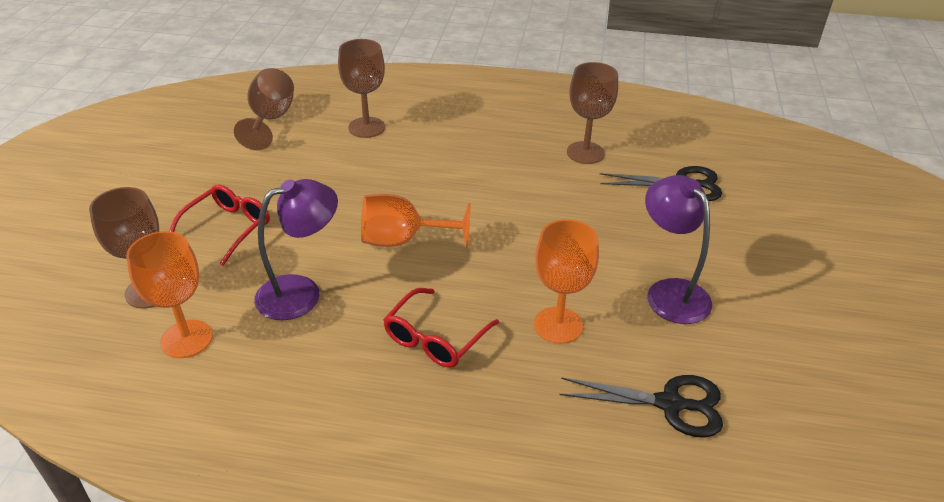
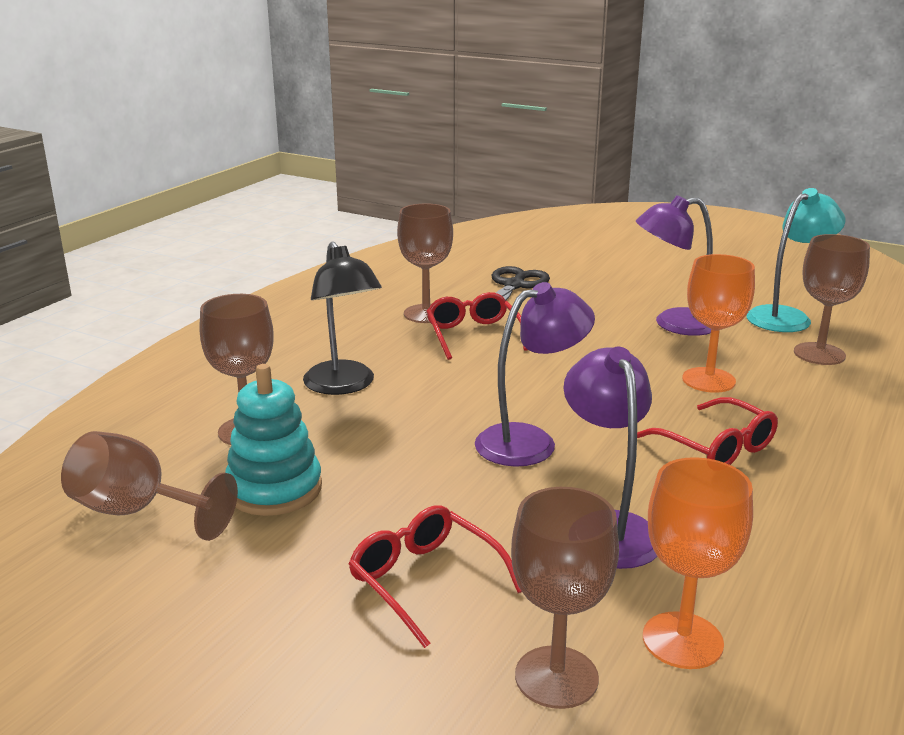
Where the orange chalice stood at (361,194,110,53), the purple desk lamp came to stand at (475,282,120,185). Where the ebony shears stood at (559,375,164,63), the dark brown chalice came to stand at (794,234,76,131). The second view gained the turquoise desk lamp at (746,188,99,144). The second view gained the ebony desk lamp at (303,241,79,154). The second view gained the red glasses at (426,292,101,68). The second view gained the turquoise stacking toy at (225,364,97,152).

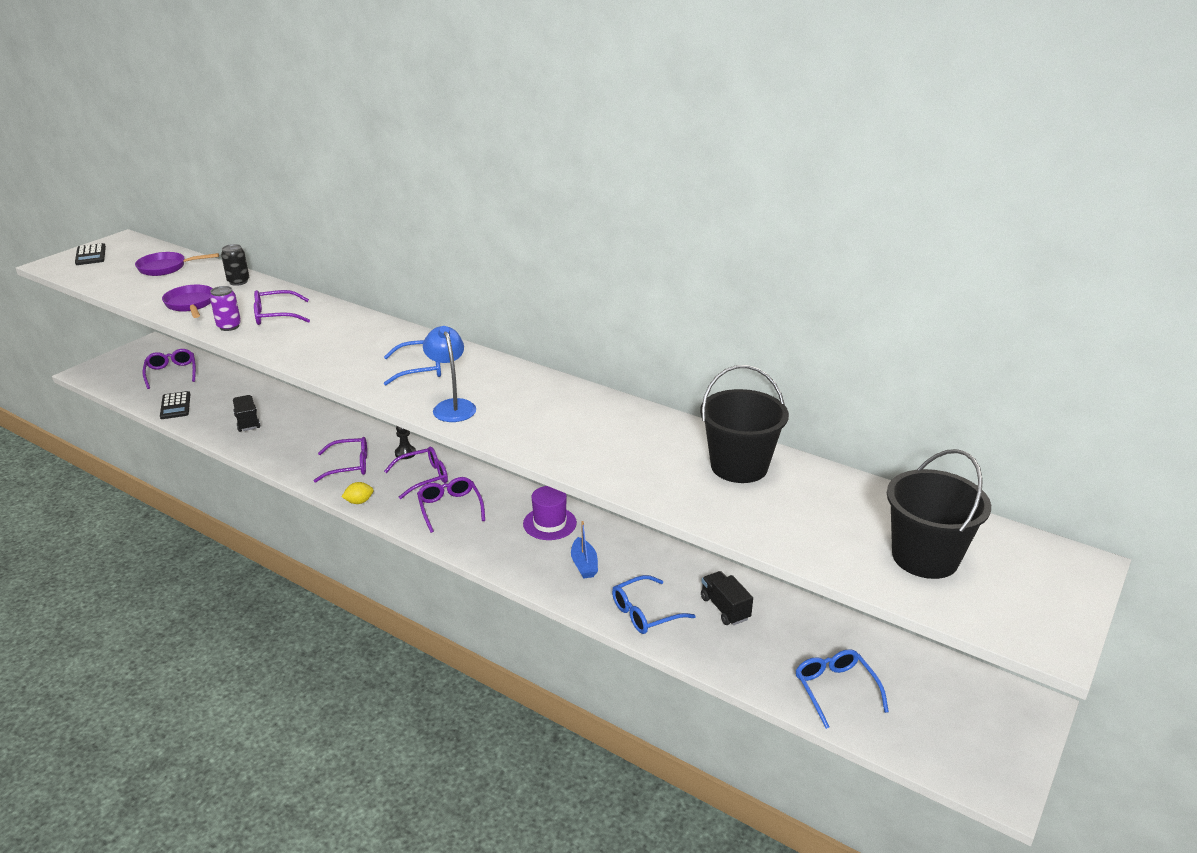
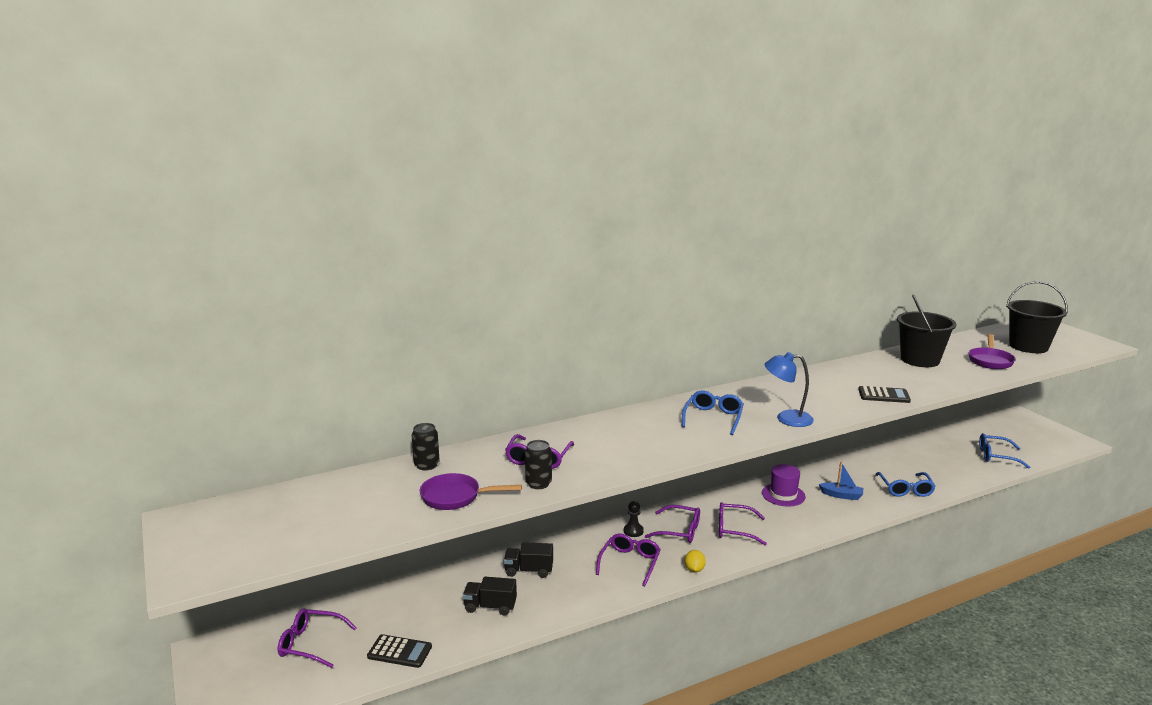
The ebony pocket calculator ended up elsewhere, having gone from (75,243,31,22) to (858,386,53,17). The purple pan ended up elsewhere, having gone from (135,252,84,24) to (969,334,47,35). What was the purple tin at (210,286,31,45) turned into the ebony tin at (525,440,27,49). The purple glasses at (384,447,64,52) ended up facing another way, 105 degrees clockwise from before. The ebony toy truck ended up elsewhere, having gone from (701,571,52,54) to (504,542,49,36).

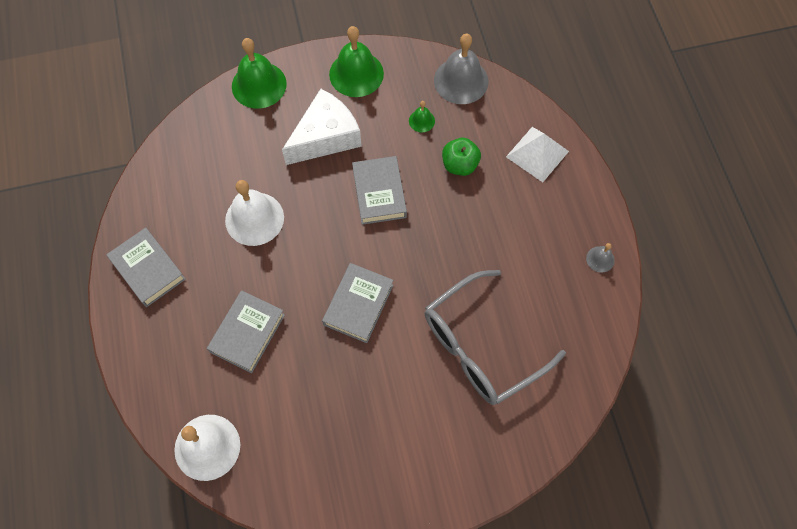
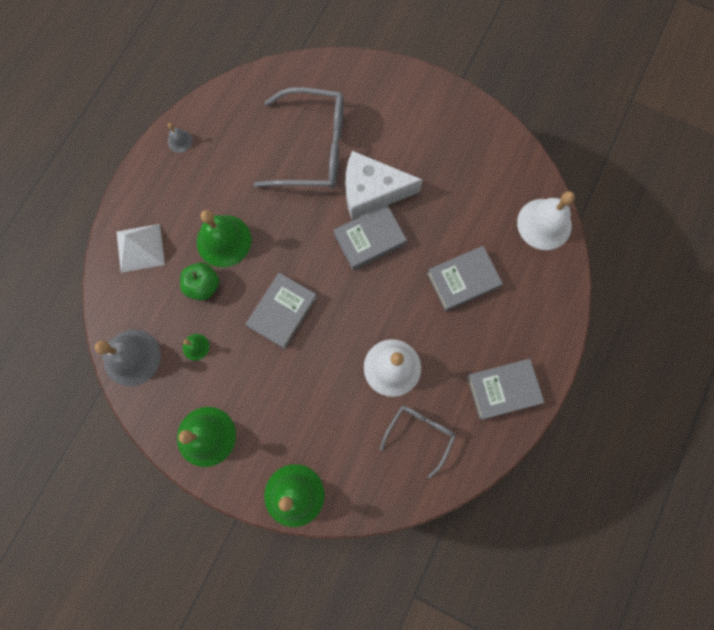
The pure white piece of cheese ended up elsewhere, having gone from (282,89,80,76) to (346,151,77,69). The gray hardcover at (106,228,80,79) ended up facing another way, 75 degrees clockwise from before. The second view gained the emerald hand bell at (197,210,54,57). The second view gained the gray glasses at (380,406,76,72).

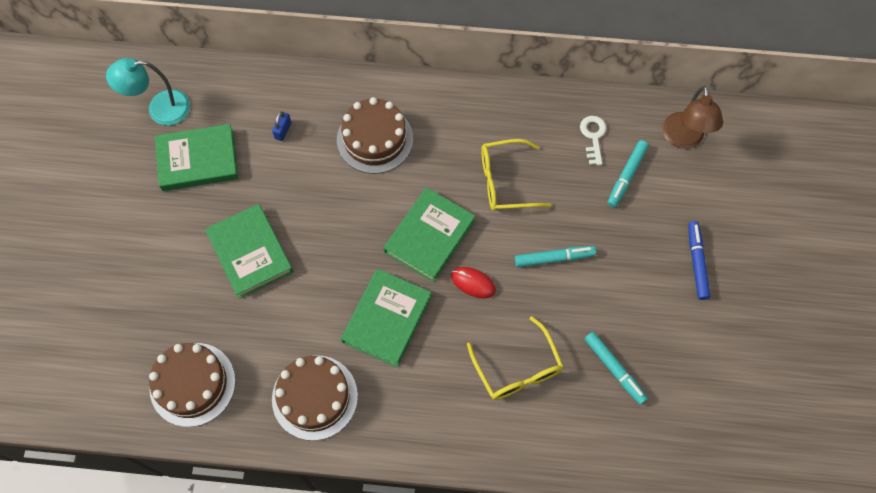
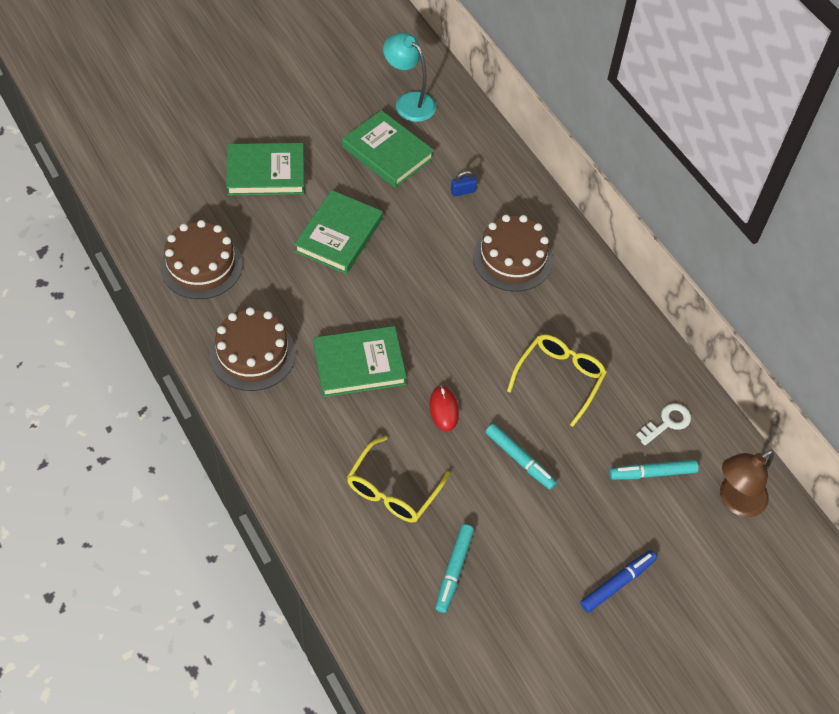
The yellow glasses at (481,139,70,72) ended up facing another way, 75 degrees clockwise from before. The emerald hardcover ended up elsewhere, having gone from (383,187,92,95) to (226,143,78,53).

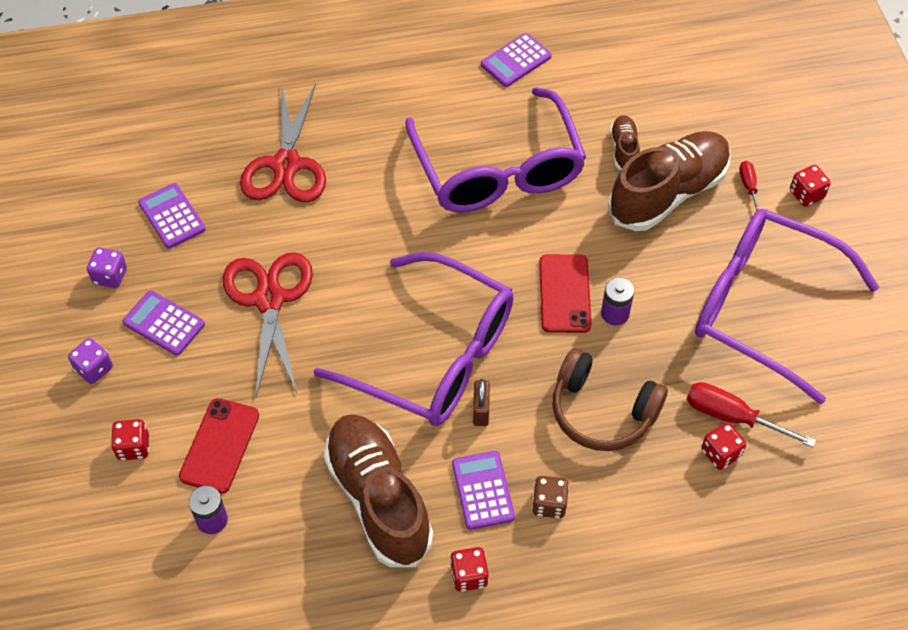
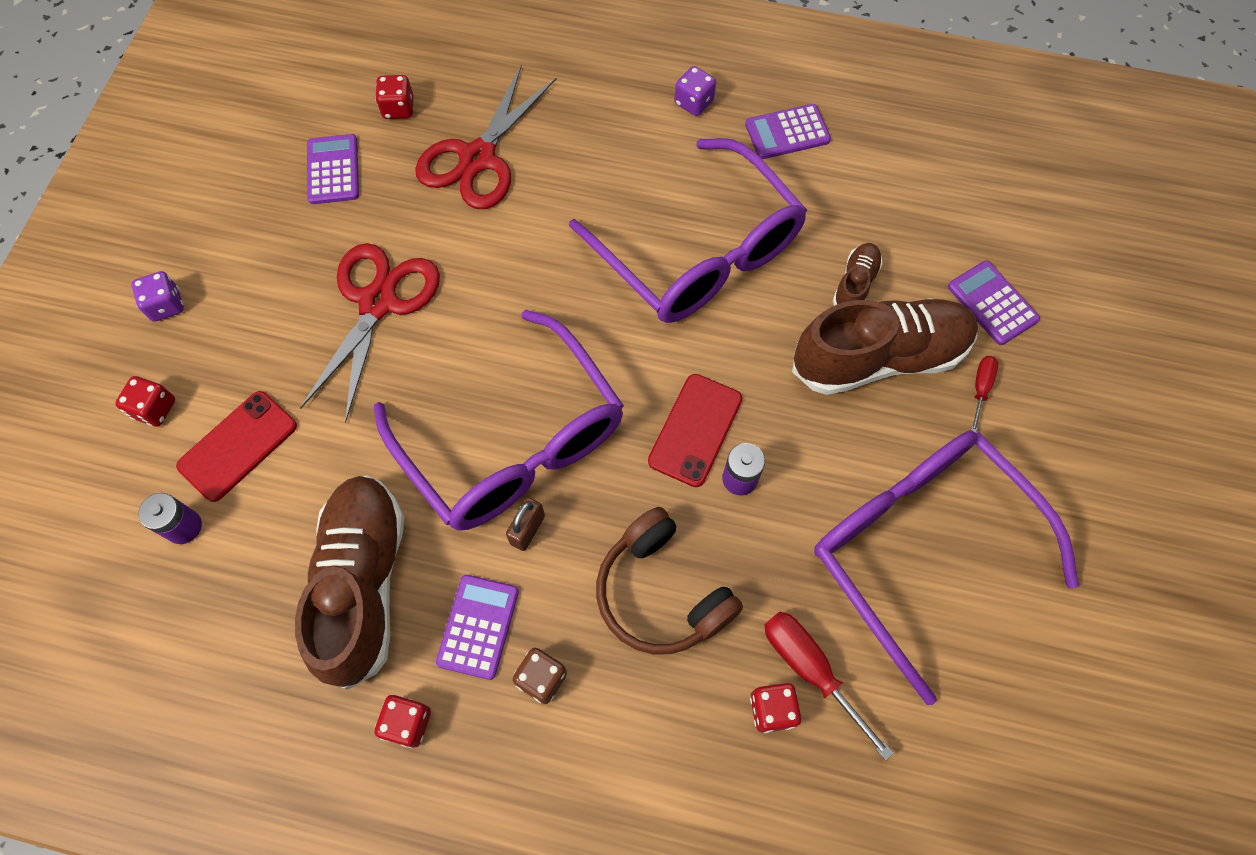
The purple glasses at (405,87,181,125) ended up facing another way, 45 degrees counterclockwise from before. The red dice ended up elsewhere, having gone from (790,165,41,42) to (375,75,39,44). The purple dice ended up elsewhere, having gone from (87,248,40,40) to (674,66,42,50). The purple pocket calculator ended up elsewhere, having gone from (123,290,82,66) to (948,261,92,84).

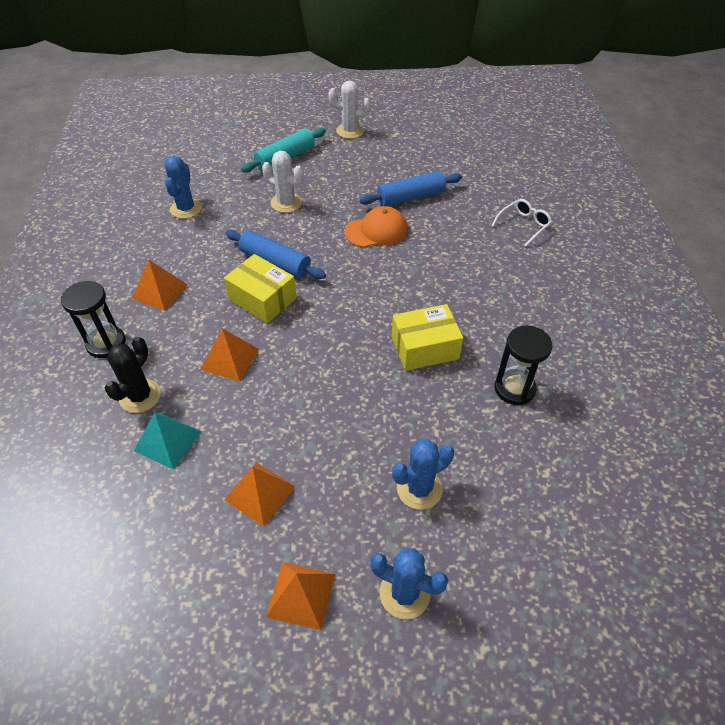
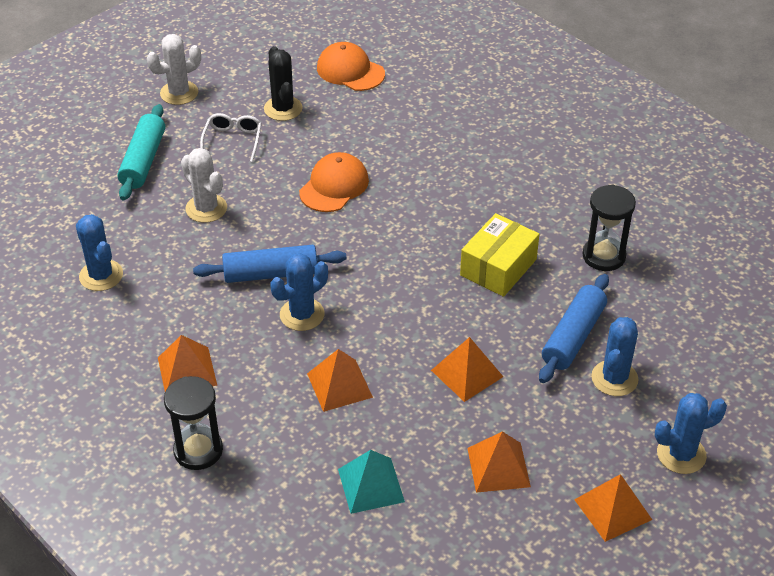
The pure white saguaro cactus at (262,151,42,62) ended up facing another way, 60 degrees clockwise from before. The royal blue dough roller ended up elsewhere, having gone from (359,171,103,35) to (539,274,70,109). The pure white glasses ended up elsewhere, having gone from (492,199,60,48) to (200,113,62,49). Where the yellow parcel stood at (224,254,73,69), the royal blue saguaro cactus came to stand at (270,253,58,78). The ebony saguaro cactus ended up elsewhere, having gone from (105,337,56,76) to (264,46,39,75). The second view gained the orange cap at (317,42,68,49). The second view gained the orange solid pyramid at (431,337,72,65).

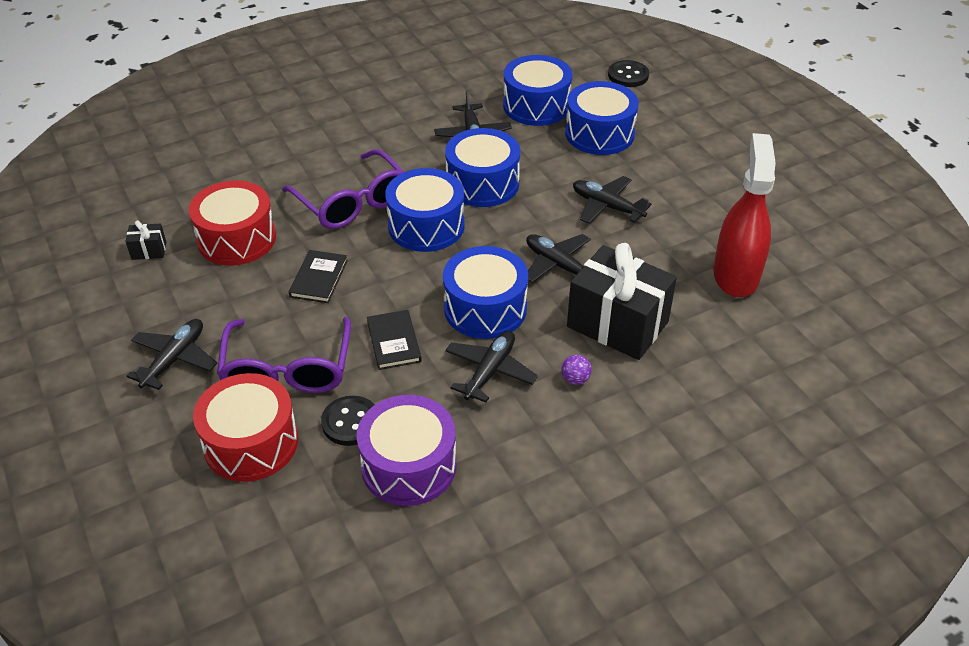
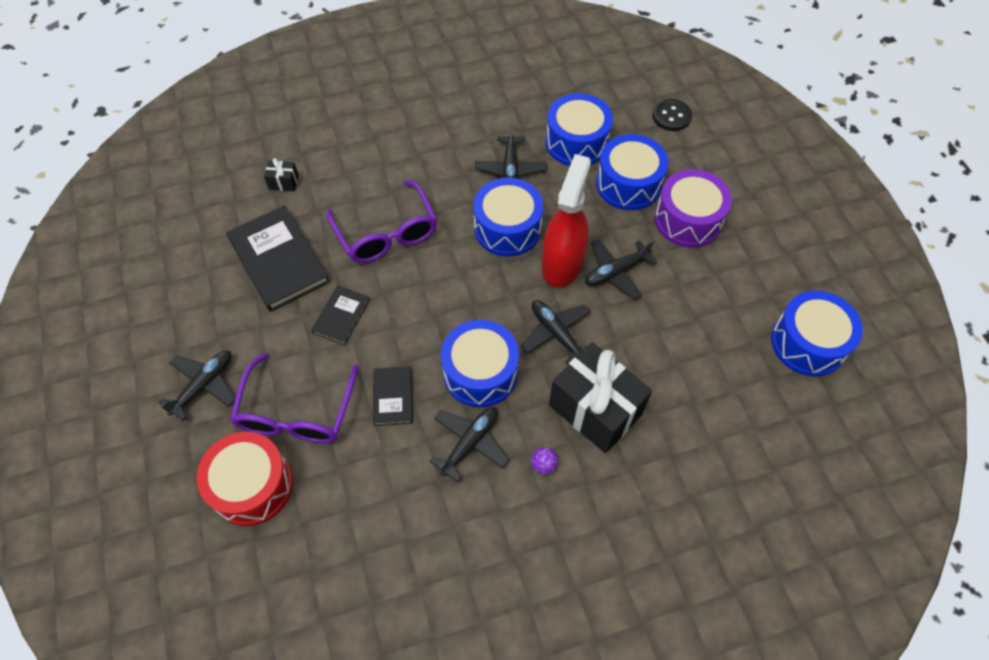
The red sprayer ended up elsewhere, having gone from (713,133,63,164) to (542,154,49,134). The royal blue drum ended up elsewhere, having gone from (385,168,80,84) to (771,291,92,86). The ebony aeroplane at (573,176,79,47) ended up facing another way, 75 degrees counterclockwise from before. Where the red drum stood at (189,180,87,86), the ebony hardcover came to stand at (226,206,104,106). The ebony present ended up elsewhere, having gone from (126,220,40,40) to (264,158,35,33). The purple drum ended up elsewhere, having gone from (357,395,100,111) to (655,169,77,79). The second view lost the ebony shirt button at (321,396,54,50).

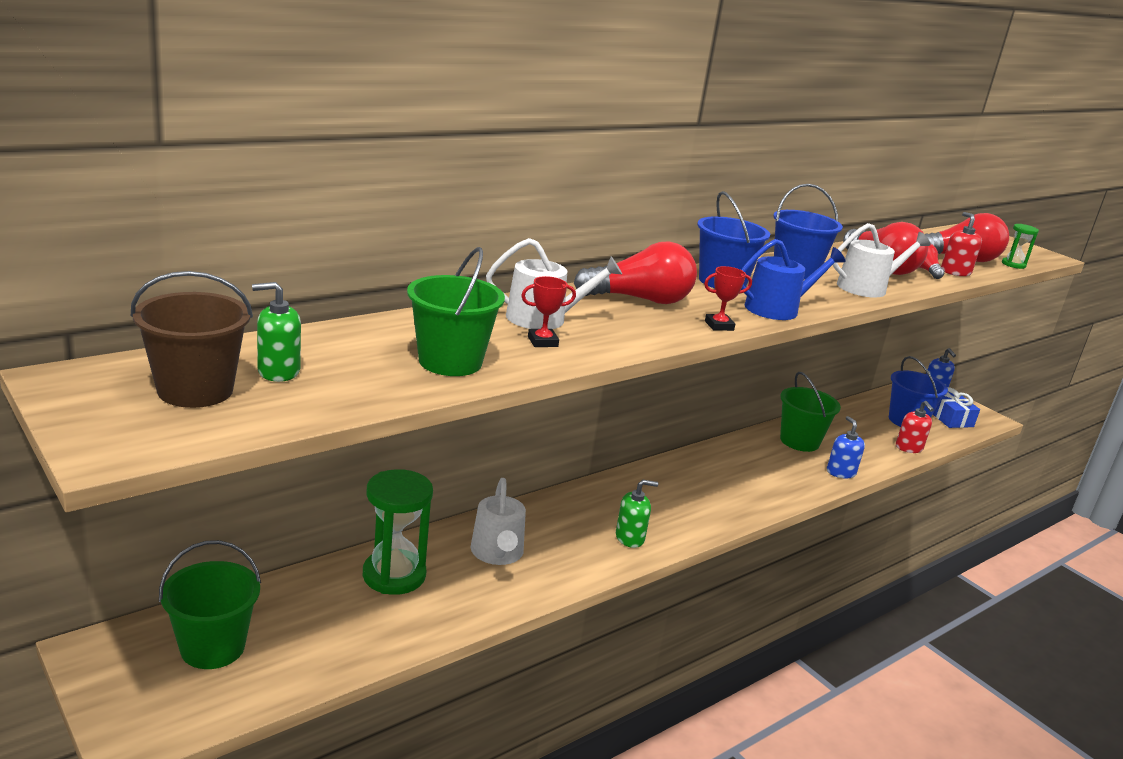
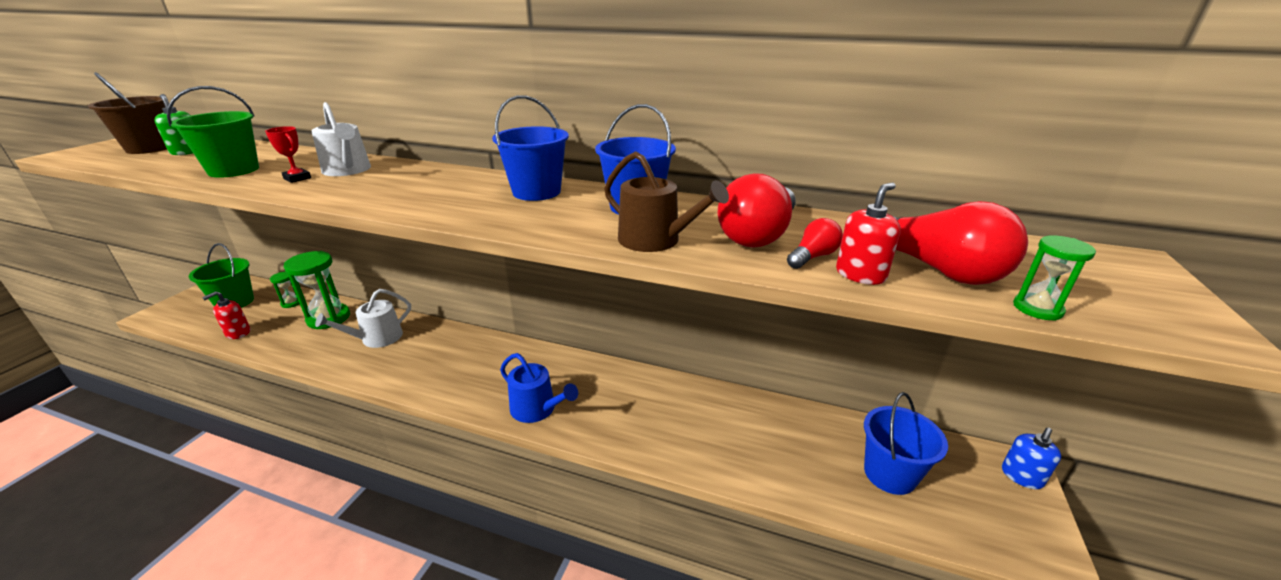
What was the pure white watering pot at (833,223,98,75) turned into the dark brown watering pot at (604,152,125,100). The royal blue watering pot ended up elsewhere, having gone from (741,239,104,81) to (500,353,78,70). The second view lost the red bulb at (574,241,123,63). The second view lost the red award cup at (704,266,48,65). The second view lost the emerald sand bucket at (780,372,61,80). The second view lost the royal blue present at (933,387,47,41). The red soap pump ended up elsewhere, having gone from (896,401,38,52) to (202,291,48,48). The second view lost the royal blue soap pump at (827,416,38,62). The second view lost the emerald soap pump at (616,480,43,68). The second view gained the emerald sandglass at (270,272,30,36).

